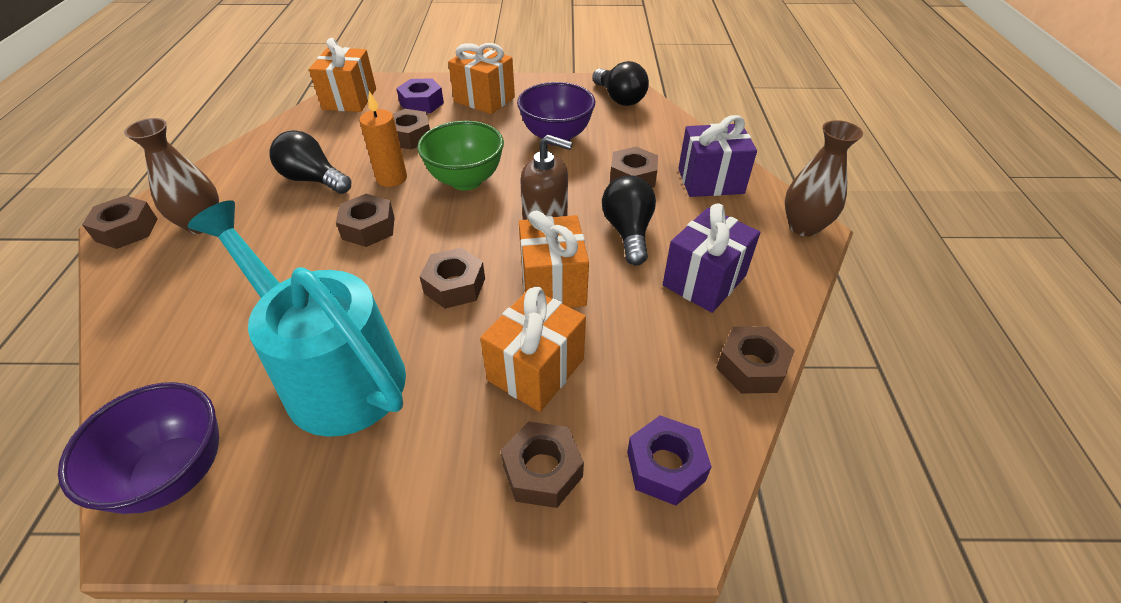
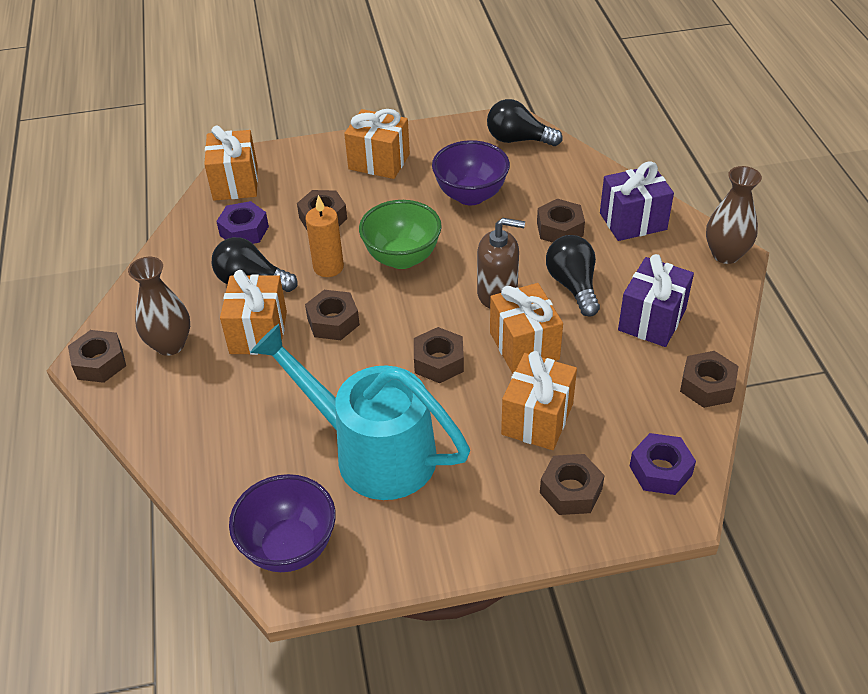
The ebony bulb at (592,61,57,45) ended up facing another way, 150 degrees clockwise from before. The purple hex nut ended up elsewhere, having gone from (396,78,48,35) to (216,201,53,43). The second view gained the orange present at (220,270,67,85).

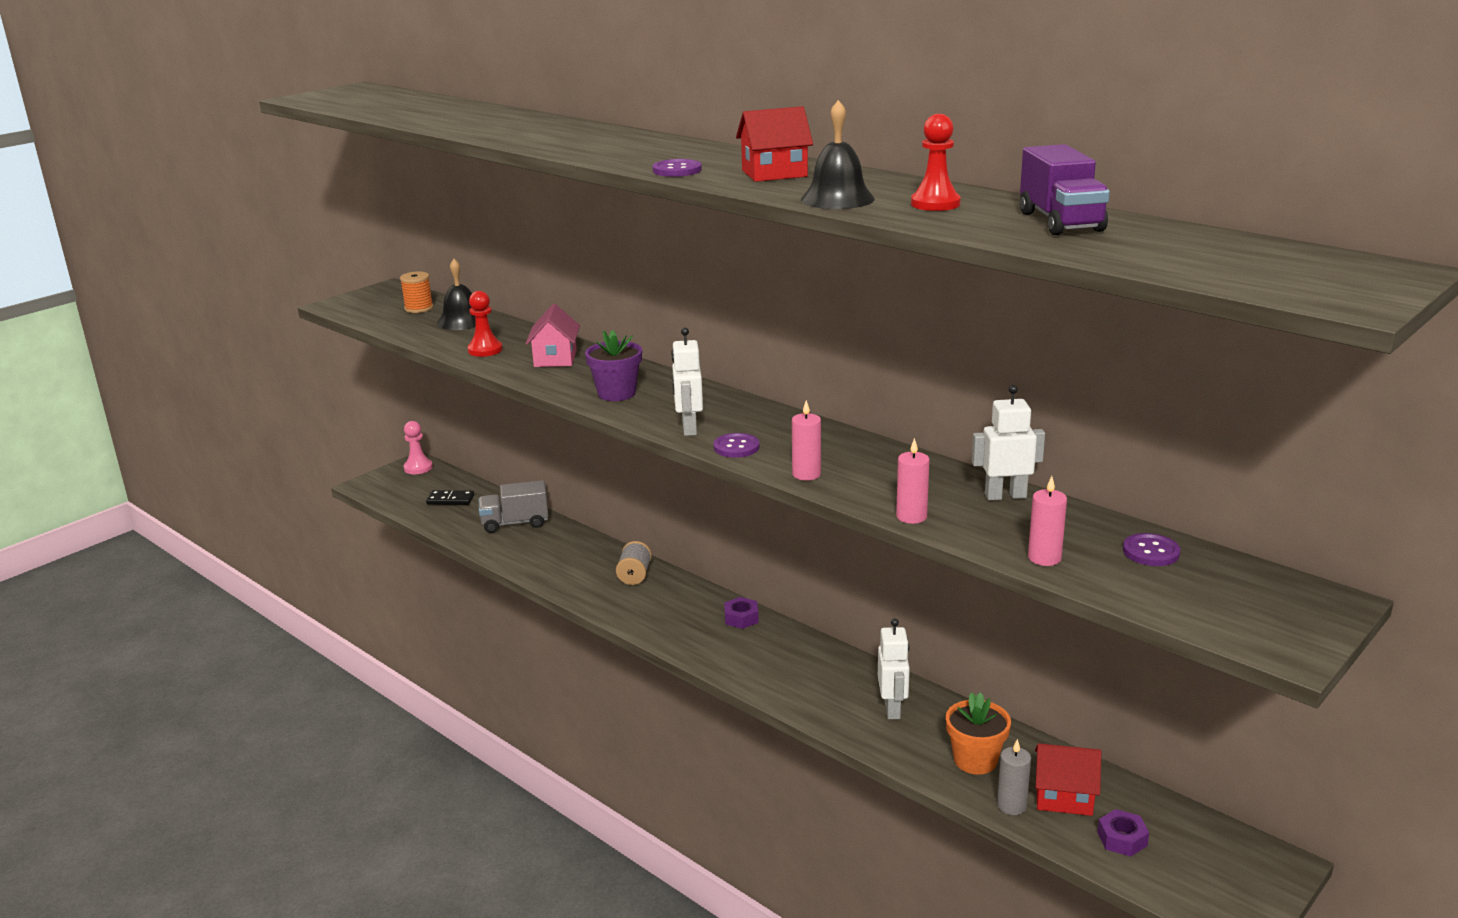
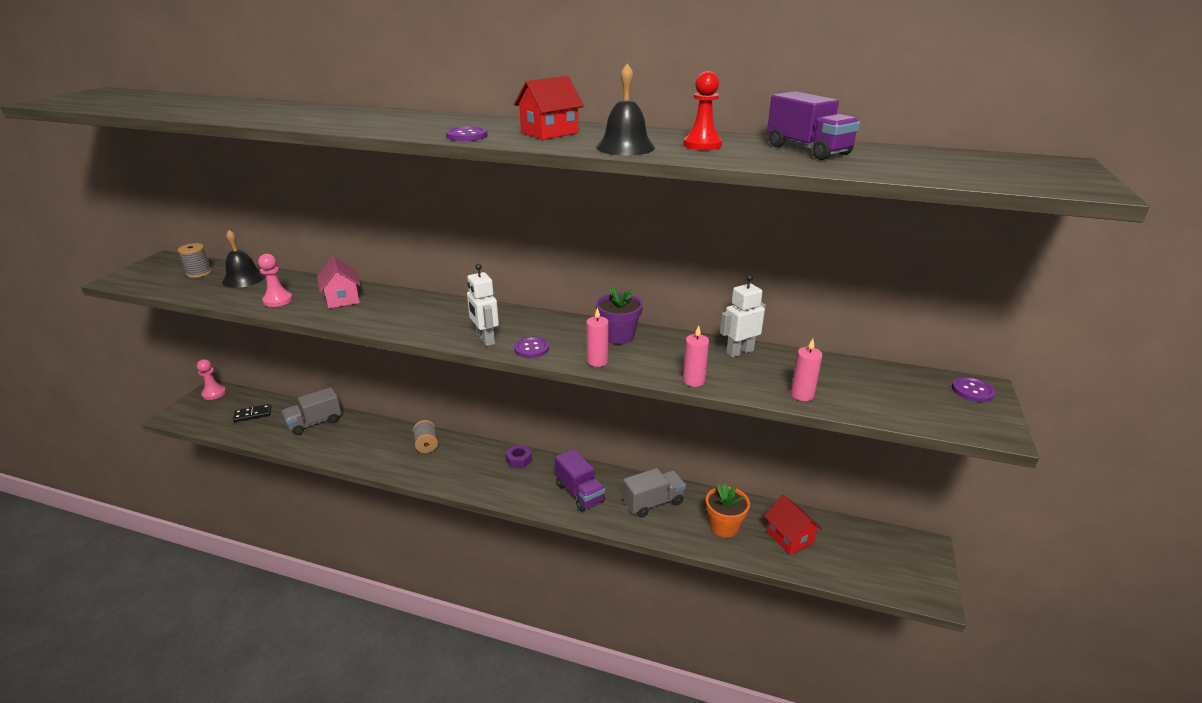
What was the orange bobbin at (400,272,33,41) turned into the gray bobbin at (178,243,34,35). What was the red game pawn at (468,291,34,66) turned into the rosy game pawn at (258,254,35,53). The purple potted plant ended up elsewhere, having gone from (585,330,57,71) to (596,287,47,57). The purple shirt button ended up elsewhere, having gone from (1123,533,57,33) to (952,377,44,25). Where the pure white toy robot stood at (878,618,32,101), the gray toy truck came to stand at (623,468,63,50). The second view lost the gray wax candle at (997,739,34,76). The red house at (1035,743,67,73) ended up facing another way, 75 degrees clockwise from before. The second view lost the purple hex nut at (1097,809,52,48). The second view gained the purple toy truck at (555,449,50,63).

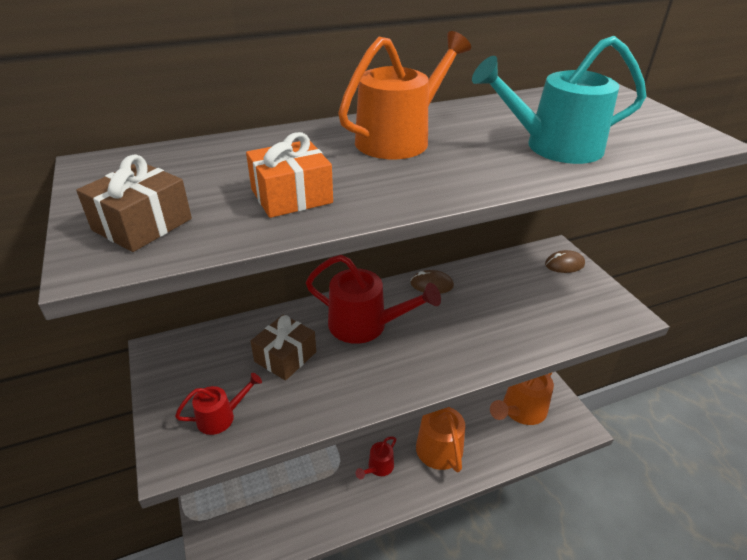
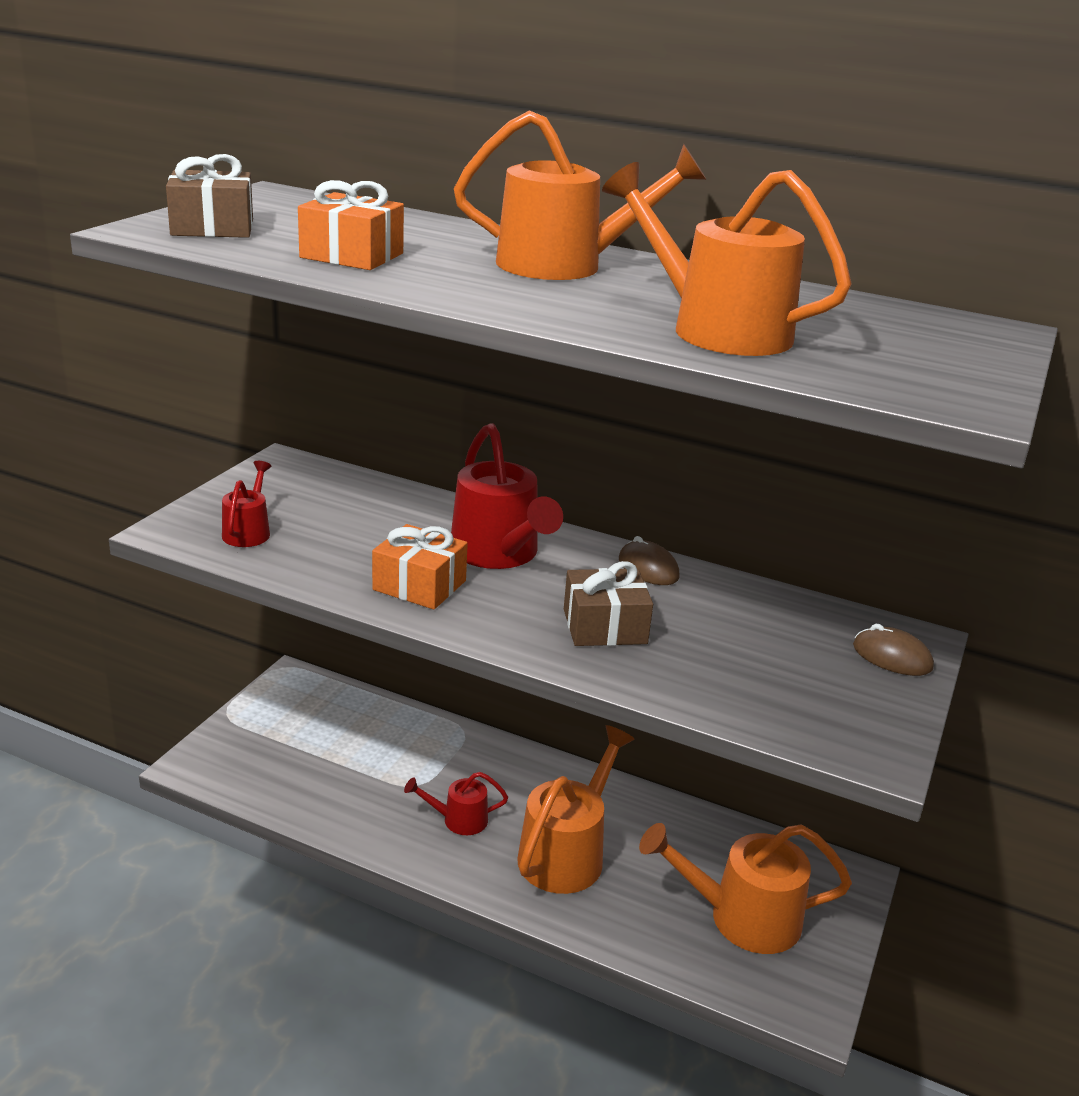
What was the turquoise watering pot at (472,36,174,128) turned into the orange watering pot at (602,162,250,194). The dark brown present ended up elsewhere, having gone from (250,315,66,65) to (564,561,89,85). The red watering pot at (175,373,87,62) ended up facing another way, 105 degrees counterclockwise from before. The second view gained the orange present at (372,524,96,86).

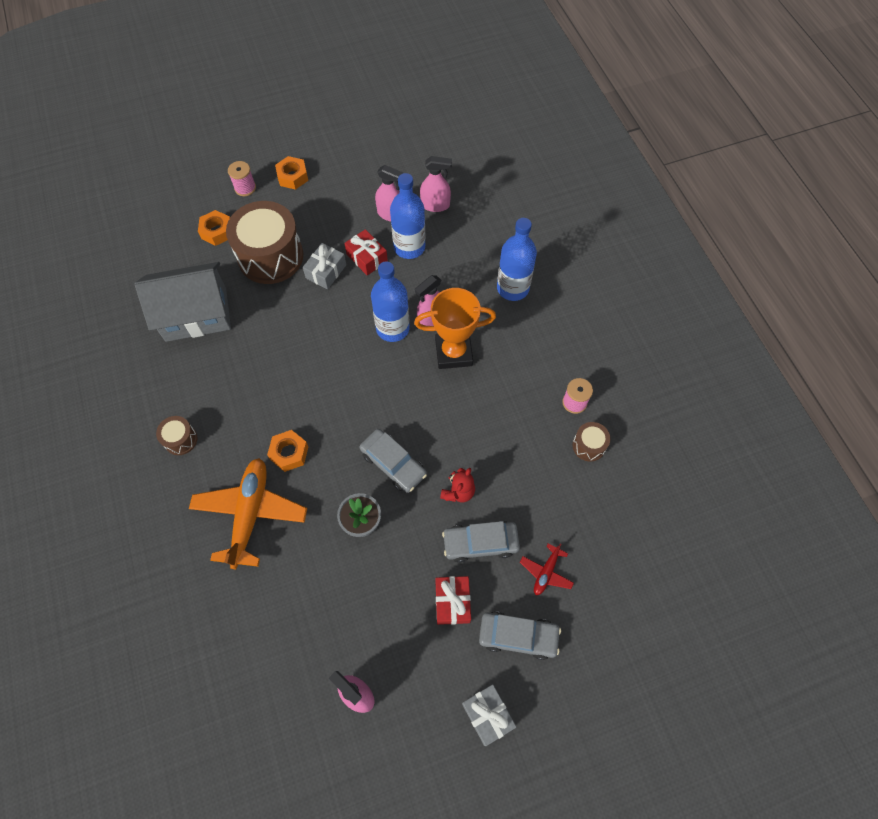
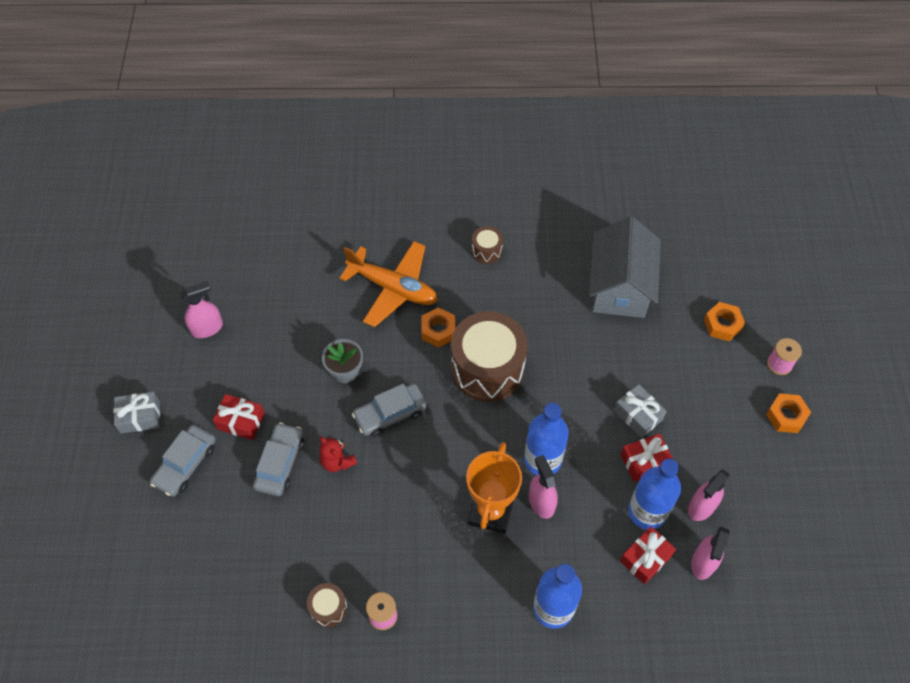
The dark brown drum ended up elsewhere, having gone from (226,201,77,83) to (451,311,77,91). The second view lost the red aeroplane at (520,543,54,52). The second view gained the red present at (620,526,56,59).

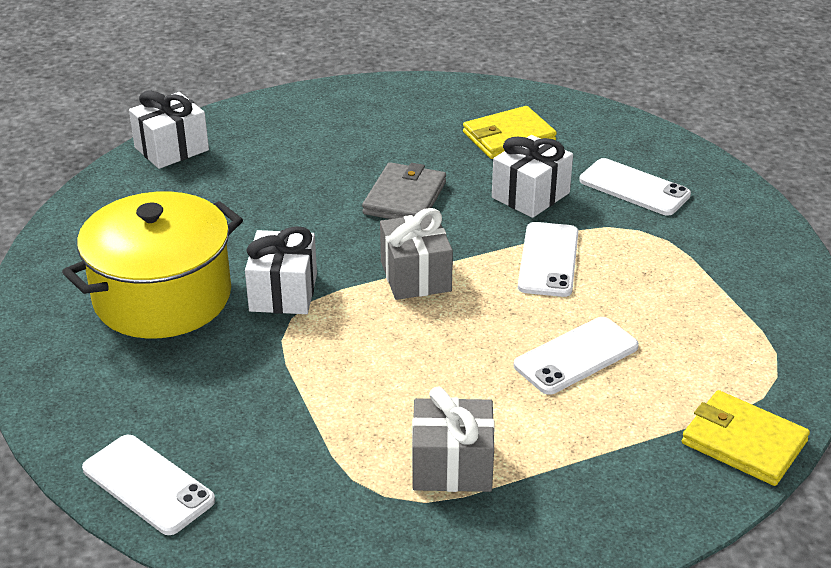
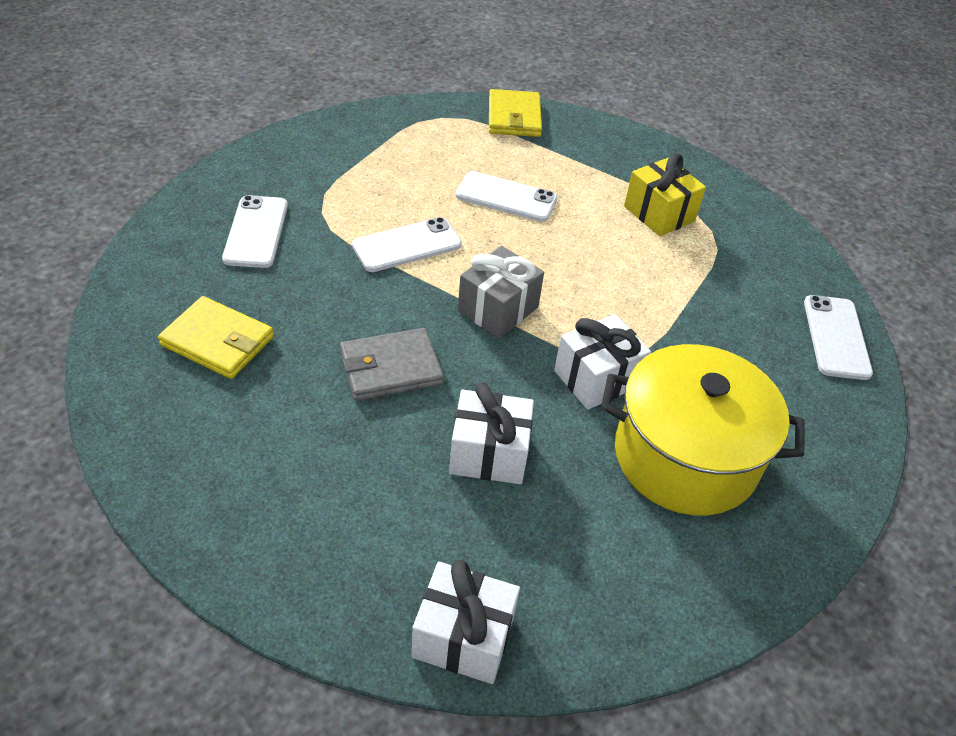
The pure white present ended up elsewhere, having gone from (492,135,81,83) to (449,382,85,102). What was the gray present at (412,387,83,105) turned into the yellow present at (624,153,82,83).

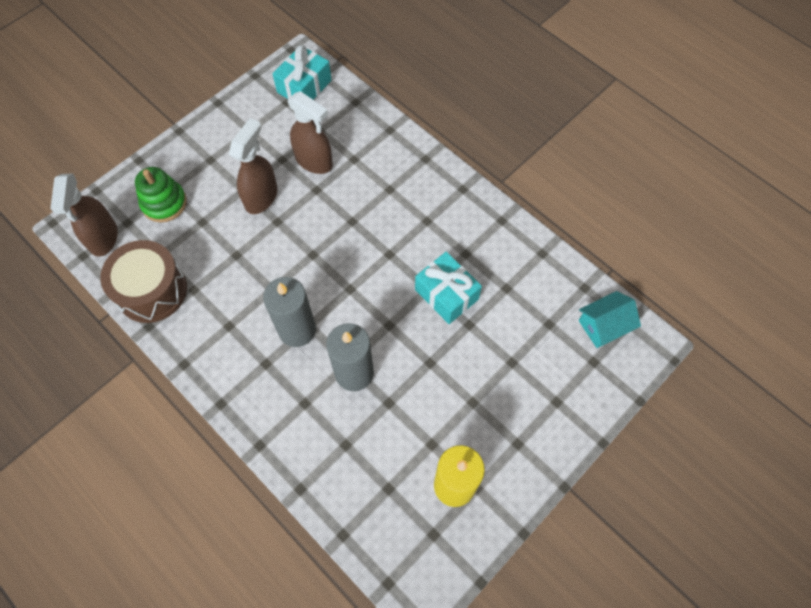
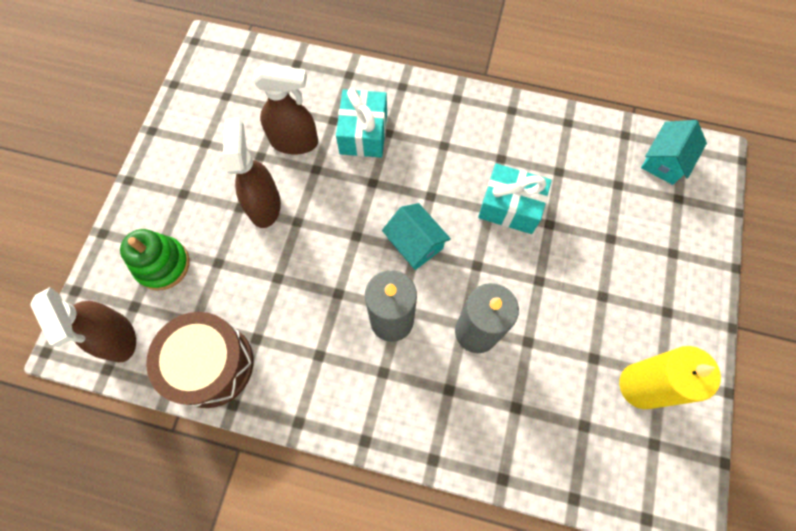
The turquoise present ended up elsewhere, having gone from (272,45,60,55) to (336,88,51,70). The second view gained the turquoise house at (382,203,69,67).

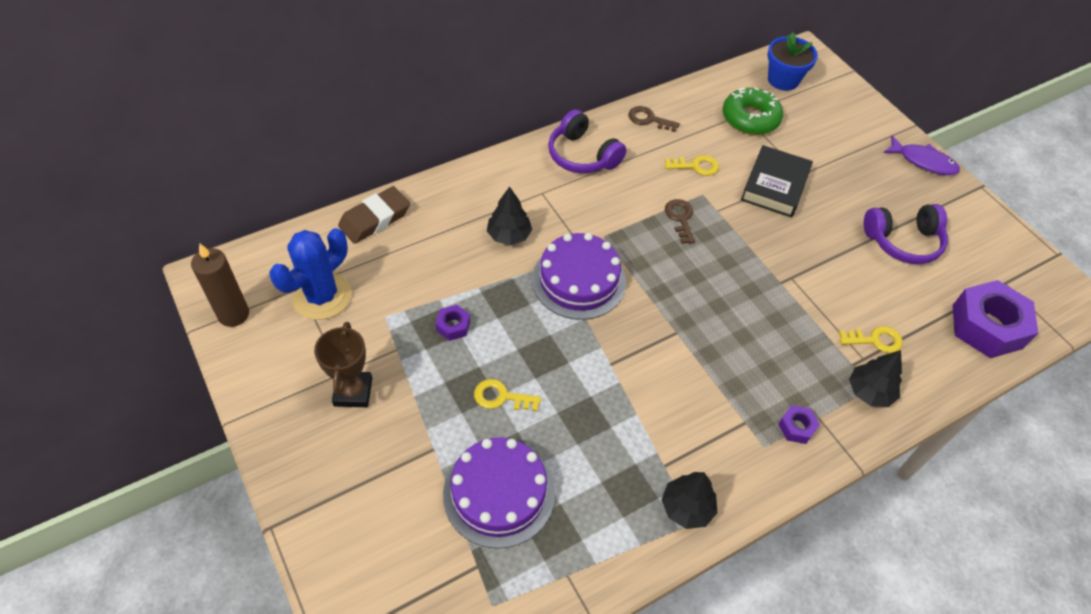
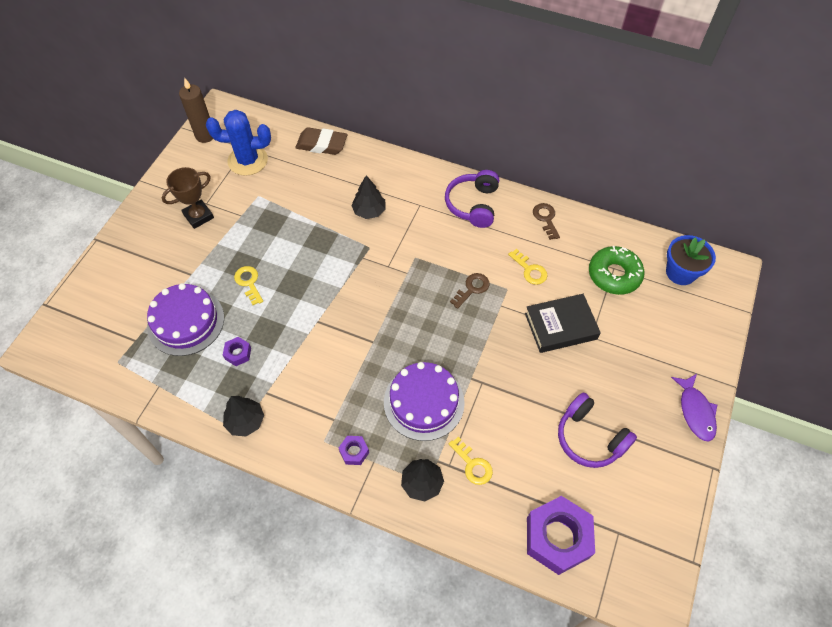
The purple layer cake ended up elsewhere, having gone from (532,233,94,87) to (384,362,81,79). The purple hex nut ended up elsewhere, having gone from (435,305,35,36) to (223,337,28,29).

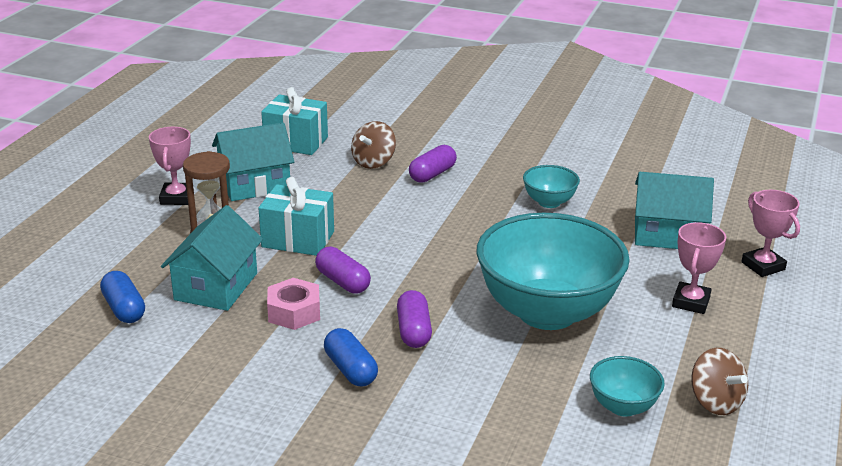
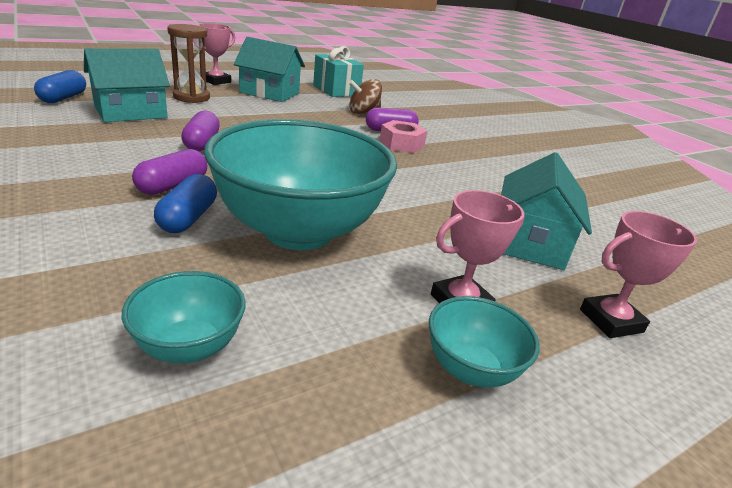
The turquoise serving bowl ended up elsewhere, having gone from (523,165,57,43) to (429,296,111,91). The turquoise house at (635,172,79,77) ended up facing another way, 60 degrees clockwise from before. The second view lost the turquoise present at (258,177,76,79). The rosy award cup at (741,190,59,87) ended up facing another way, 60 degrees clockwise from before. The rosy hex nut ended up elsewhere, having gone from (267,278,53,52) to (380,120,47,33). The royal blue pill ended up elsewhere, having gone from (324,328,54,59) to (154,174,63,59). The second view lost the dark brown whirligig at (691,348,57,67).

